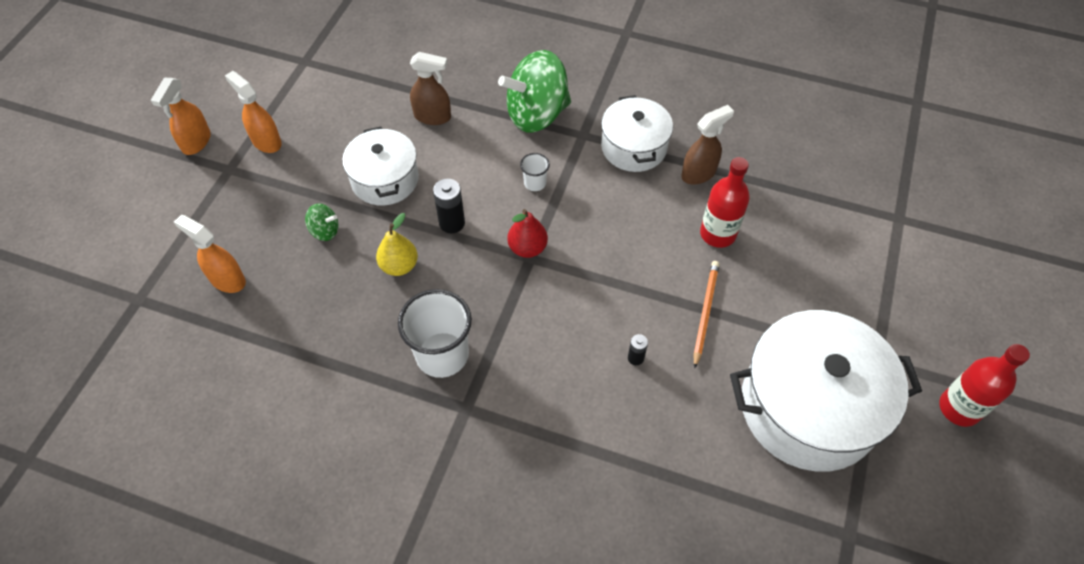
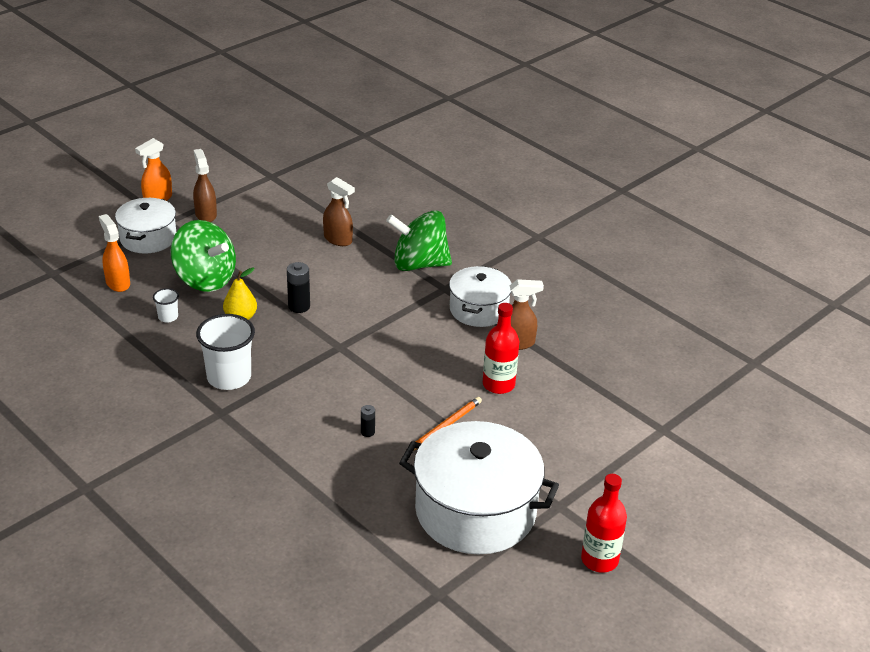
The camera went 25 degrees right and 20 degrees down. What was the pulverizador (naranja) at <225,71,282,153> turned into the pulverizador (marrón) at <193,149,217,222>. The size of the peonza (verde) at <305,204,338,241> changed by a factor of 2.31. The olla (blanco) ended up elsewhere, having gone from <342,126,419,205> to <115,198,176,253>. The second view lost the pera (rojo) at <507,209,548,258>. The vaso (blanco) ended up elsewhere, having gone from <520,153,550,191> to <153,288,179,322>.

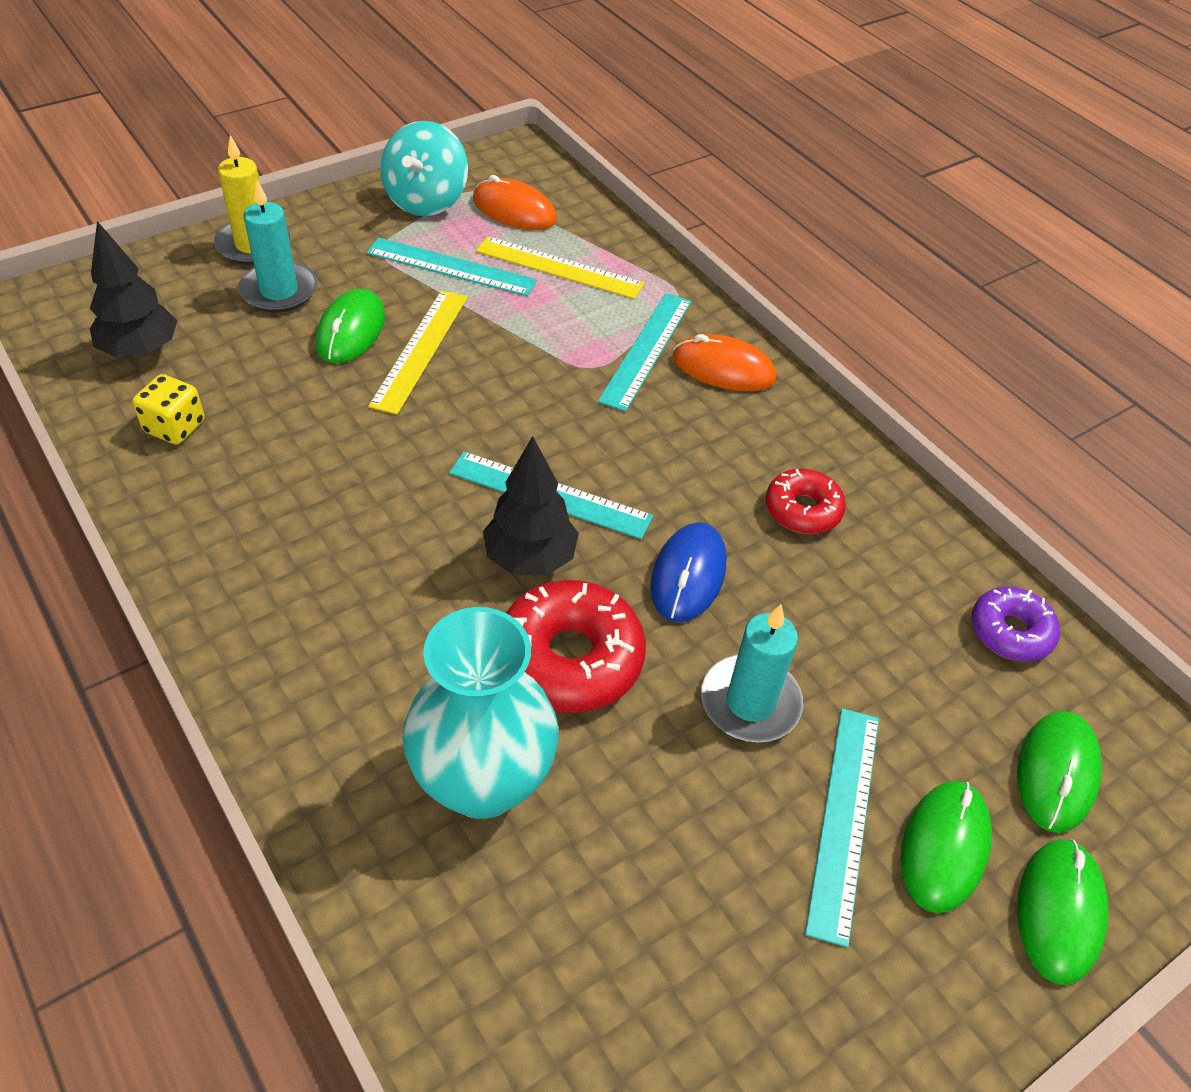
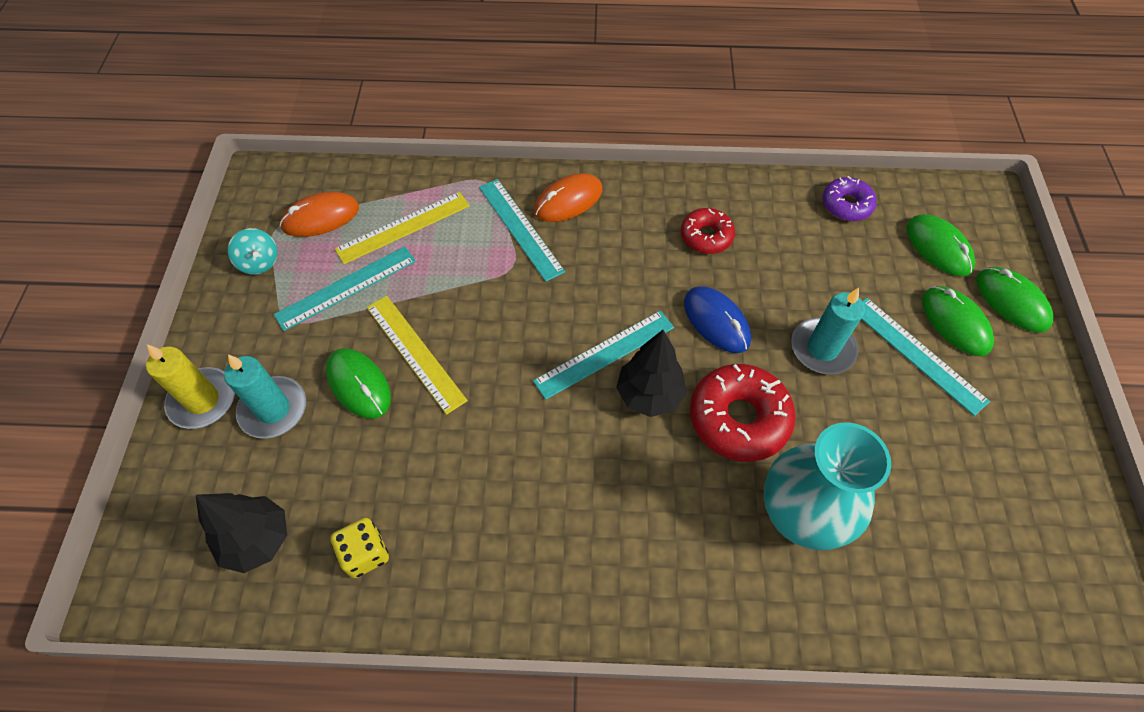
The camera went 50 degrees left and 10 degrees up. The size of the peonza (turquesa) at <380,121,468,216> changed by a factor of 0.58.

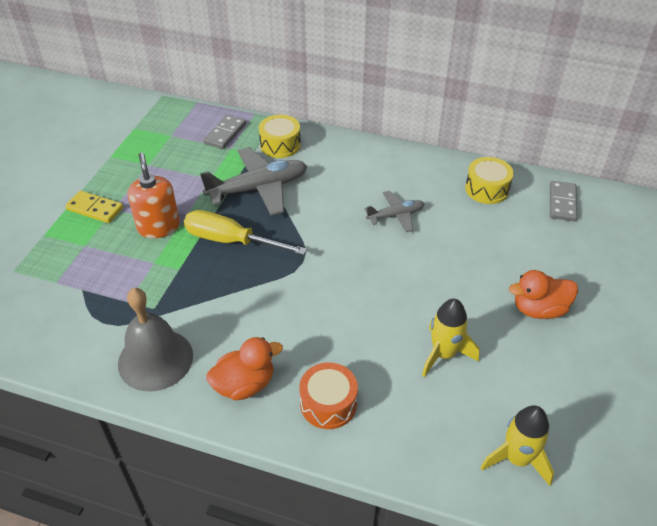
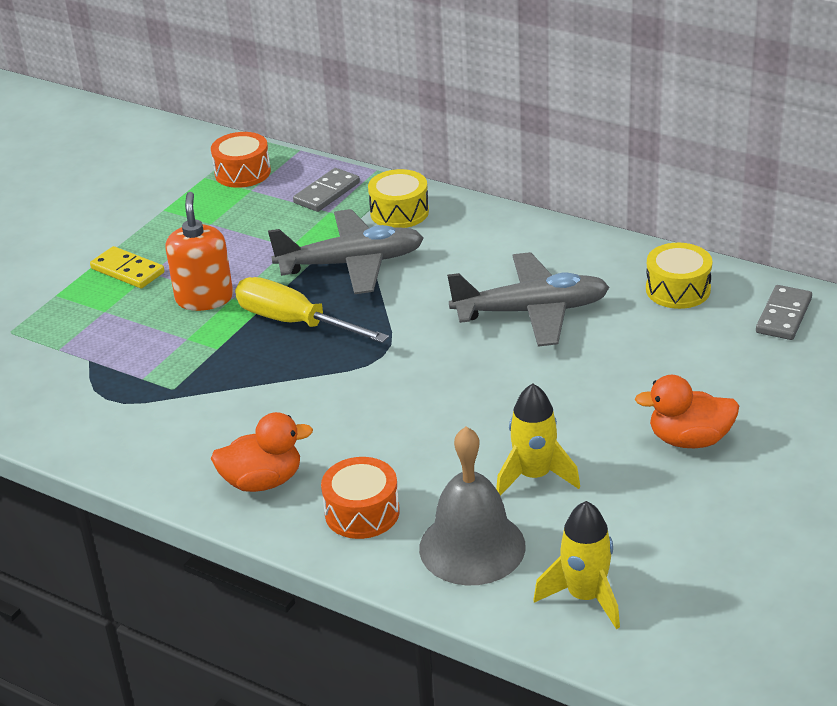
The camera went 15 degrees right and 10 degrees down. The campana (gris) ended up elsewhere, having gone from <118,288,193,391> to <419,427,526,585>. The size of the avión (gris) at <364,191,424,232> changed by a factor of 1.80. The second view gained the tambor (naranja) at <211,132,271,188>.

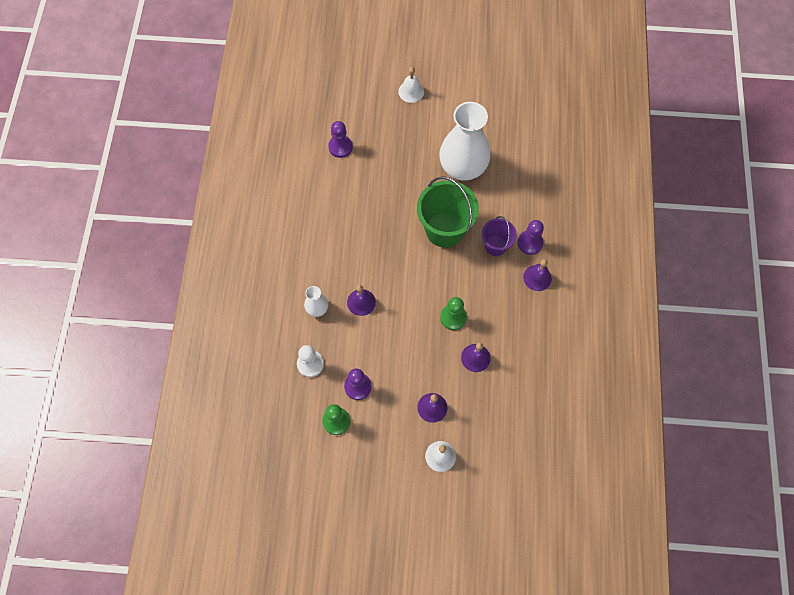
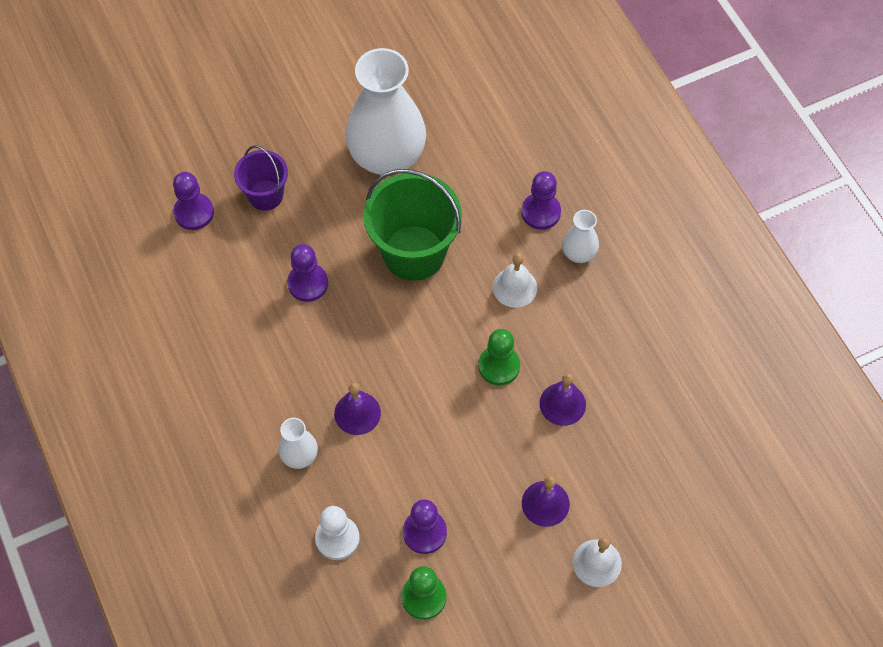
The camera went 30 degrees left and 5 degrees down. The campana (blanco) ended up elsewhere, having gone from <398,67,424,103> to <493,253,537,308>. The balde (morado) ended up elsewhere, having gone from <482,216,517,256> to <234,145,288,210>. Where the campana (morado) stood at <523,259,552,291>, the florero (blanco) came to stand at <562,210,599,263>. The second view gained the peón (morado) at <287,244,328,302>.

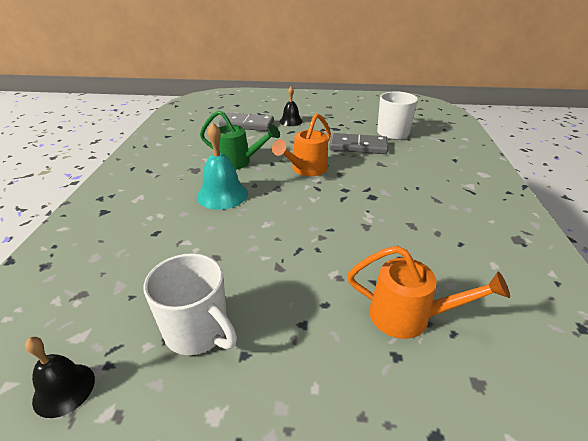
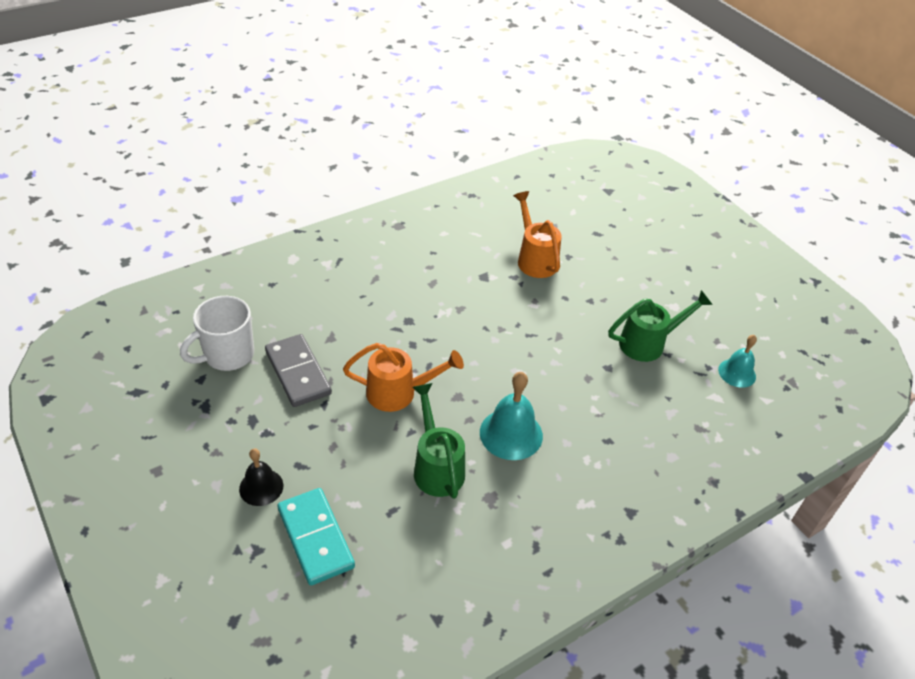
The camera went 130 degrees left and 10 degrees up. What was the campana (negro) at <25,337,95,418> turned into the campana (turquesa) at <718,335,757,388>. Where the taza (blanco) stood at <144,253,237,355>, the regadera (verde) came to stand at <608,290,713,362>. What was the ficha de dominó (gris) at <219,113,274,131> turned into the ficha de dominó (turquesa) at <278,488,355,586>.

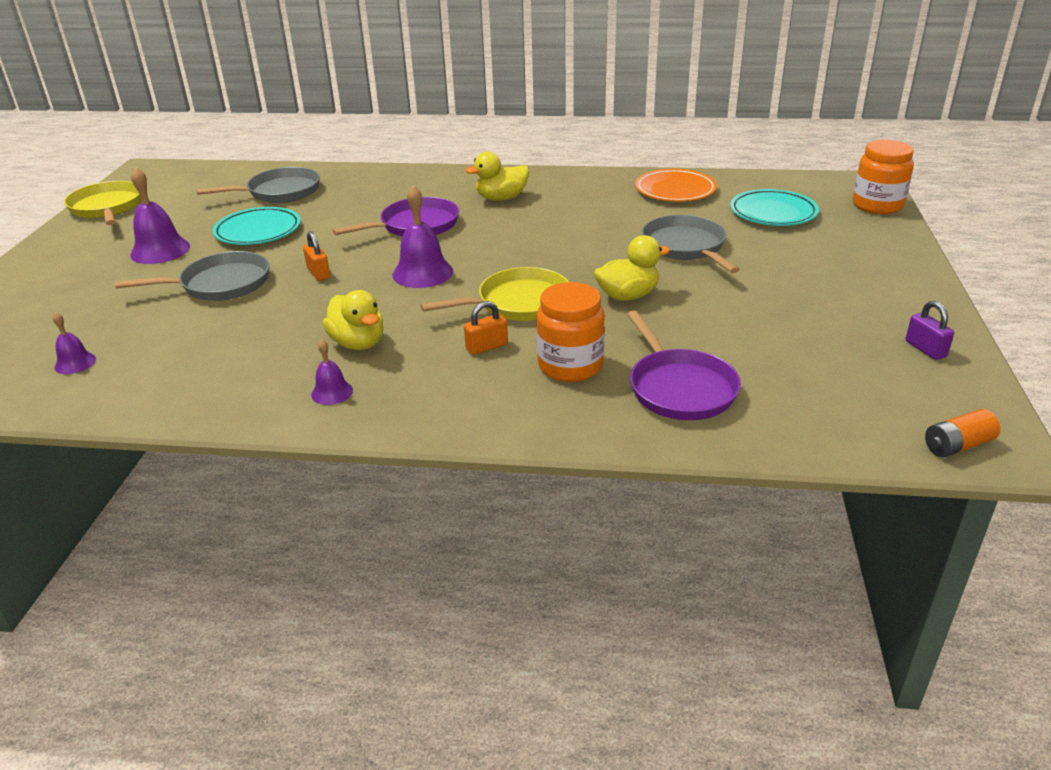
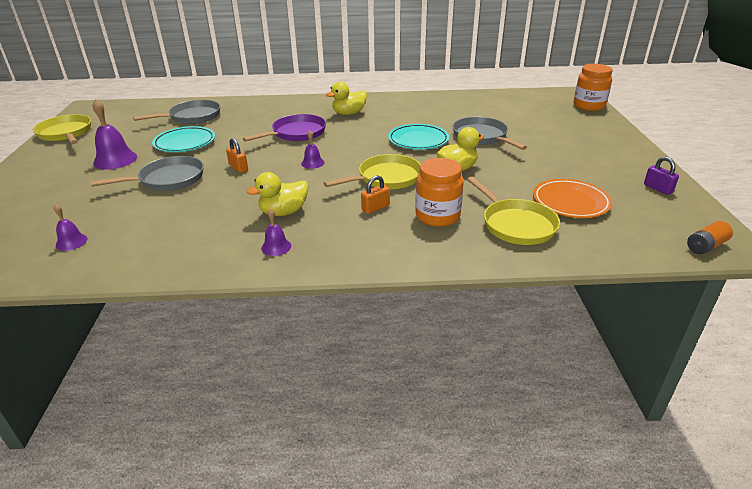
The camera went 10 degrees left and 0 degrees up. The pato (amarillo) at <323,290,384,350> ended up facing another way, 105 degrees clockwise from before. The size of the campana (morado) at <392,185,453,288> changed by a factor of 0.55. What was the sartén (morado) at <627,311,741,420> turned into the sartén (amarillo) at <467,177,560,245>. The plato (naranja) ended up elsewhere, having gone from <635,169,717,202> to <533,179,612,218>. The plato (turquesa) ended up elsewhere, having gone from <730,189,819,226> to <388,124,449,150>.

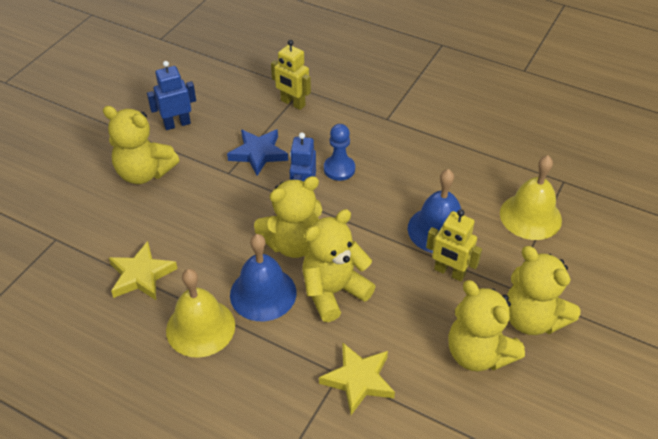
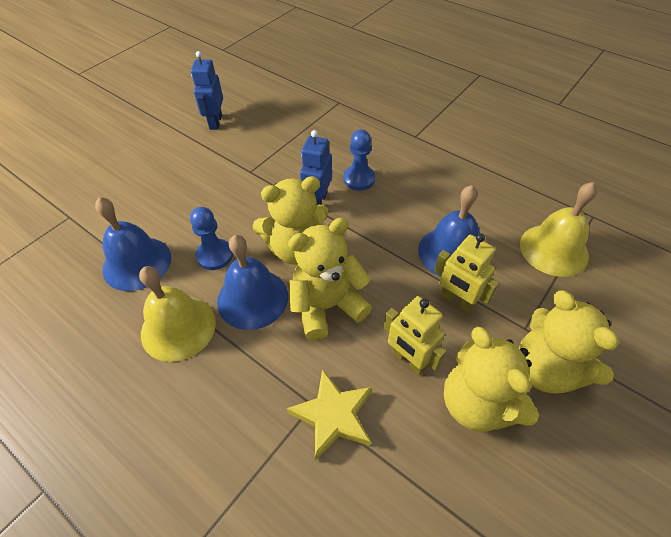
The camera went 10 degrees right and 5 degrees up. The second view lost the osito (amarillo) at <103,106,179,184>. Where the estrella (amarillo) stood at <109,241,178,300>, the campana (azul) came to stand at <95,197,171,291>. The robot (azul) at <147,61,196,130> ended up facing another way, 75 degrees counterclockwise from before. The second view lost the estrella (azul) at <227,129,288,176>. The robot (amarillo) ended up elsewhere, having gone from <271,40,311,110> to <384,296,447,375>. The second view gained the peón (azul) at <190,207,233,270>.

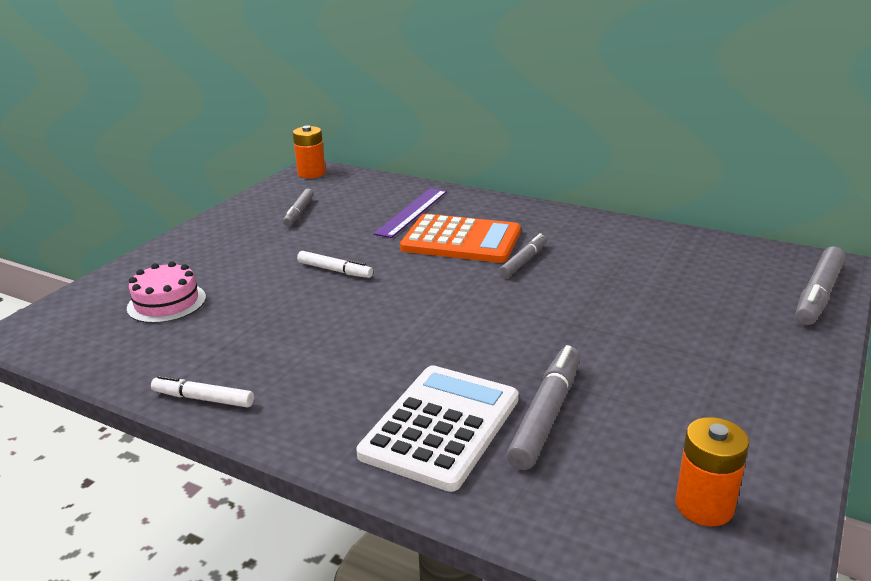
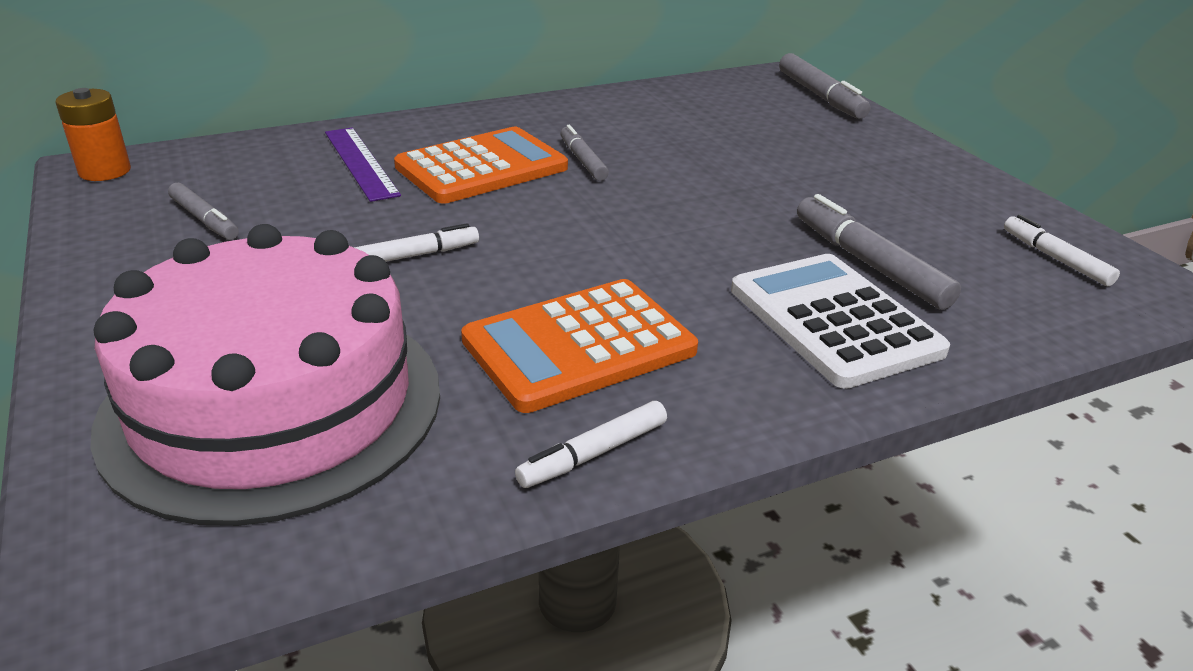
The camera went 55 degrees left and 5 degrees up. The size of the tarta (rosa) at <127,261,206,323> changed by a factor of 2.35. Where the pila (naranja) stood at <676,417,749,526>, the rotulador (blanco) came to stand at <1004,215,1120,286>. The second view gained the calculadora (naranja) at <461,279,698,413>.

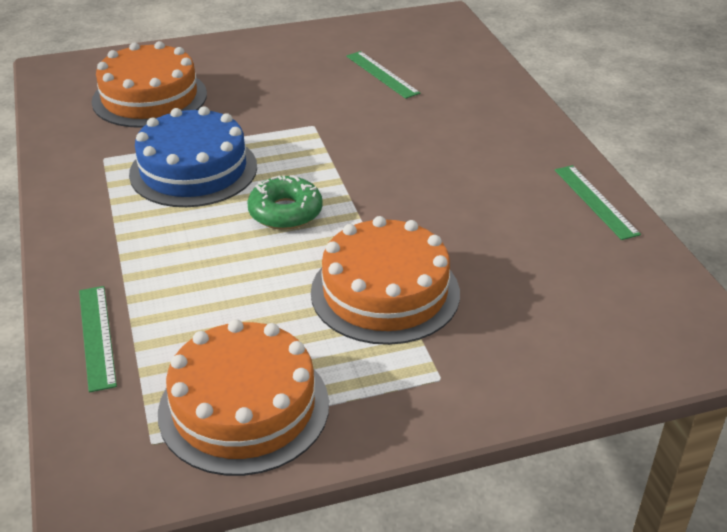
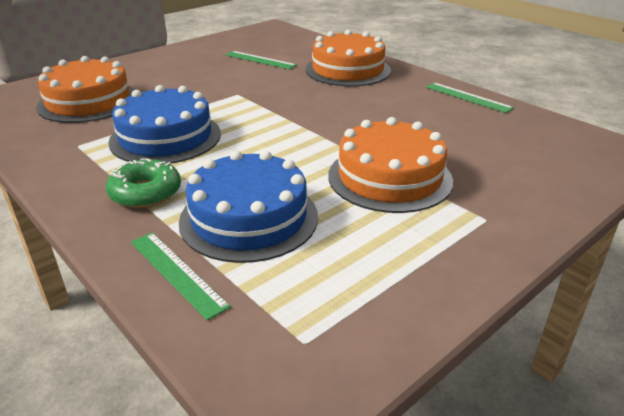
The camera went 25 degrees left and 5 degrees down. The tarta (naranja) ended up elsewhere, having gone from <158,319,329,476> to <306,30,391,86>. The rosquilla (verde) ended up elsewhere, having gone from <248,175,323,230> to <106,158,181,208>. The second view gained the tarta (azul) at <179,151,318,263>.

